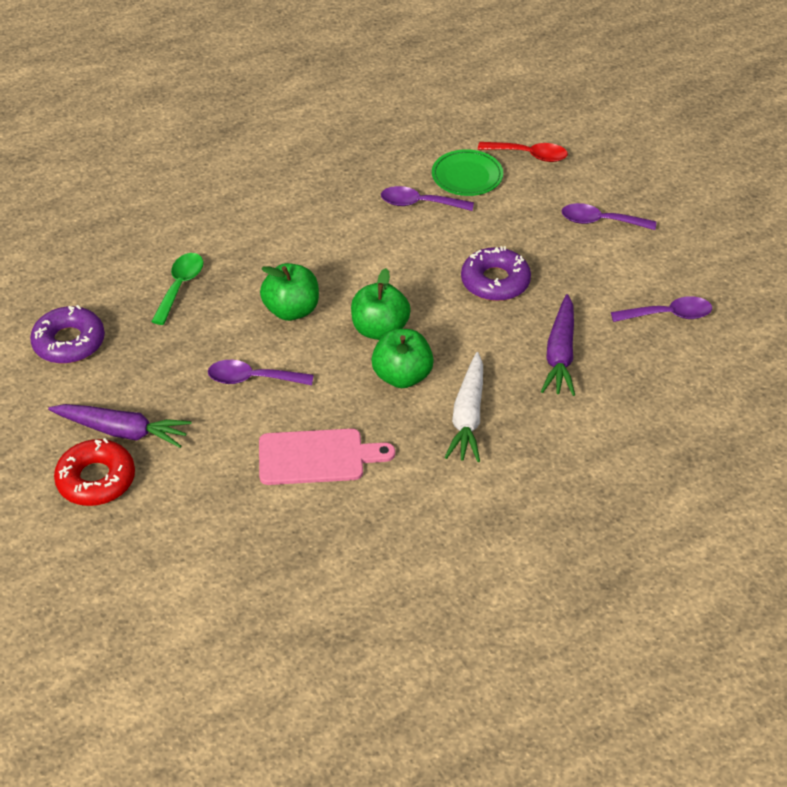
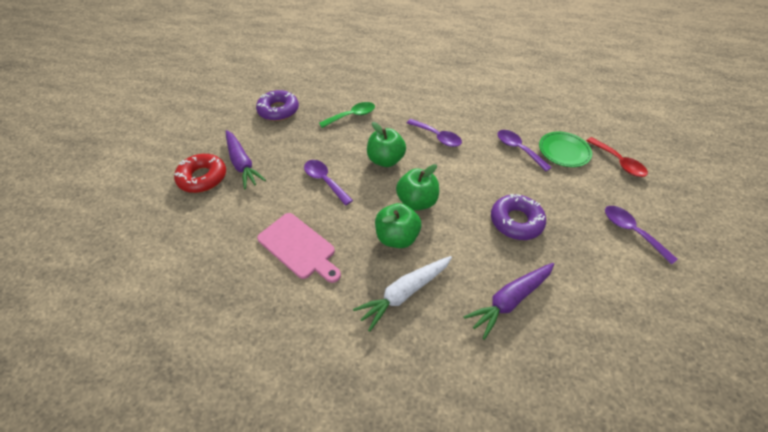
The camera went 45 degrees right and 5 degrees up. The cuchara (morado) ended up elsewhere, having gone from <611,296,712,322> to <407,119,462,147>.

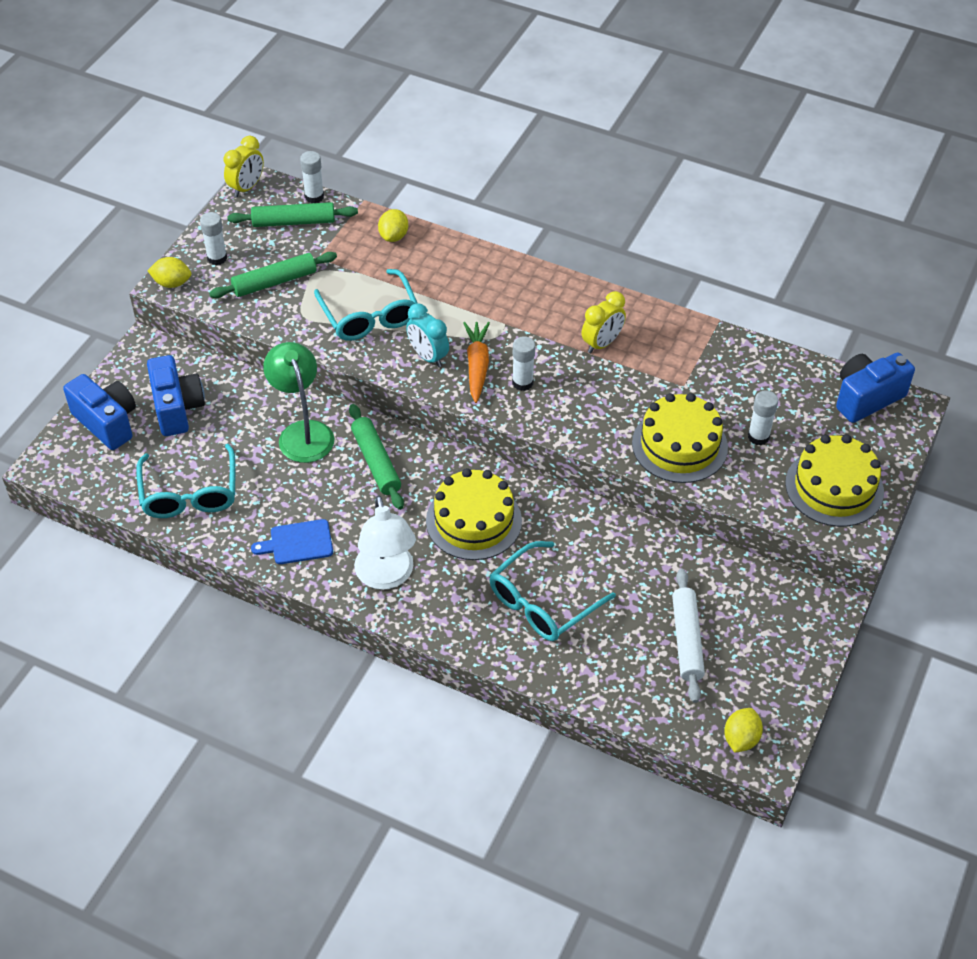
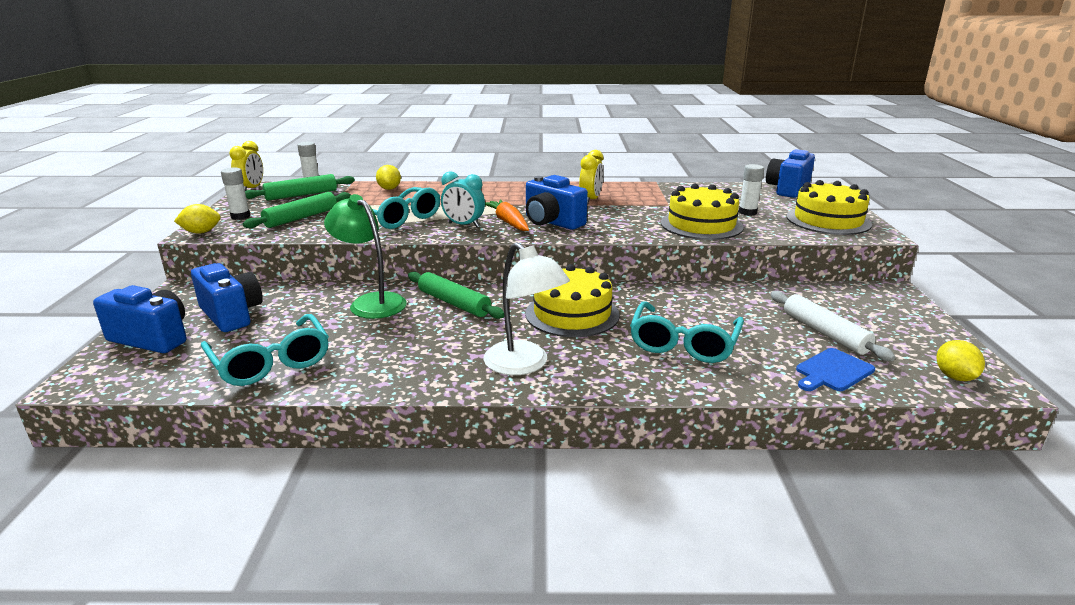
The camera went 25 degrees left and 25 degrees down. The tabla de cortar (azul) ended up elsewhere, having gone from <251,519,333,564> to <796,348,875,391>. Where the barra de pegamento (blanco) stood at <512,336,535,391>, the cámara (azul) came to stand at <526,175,588,230>.

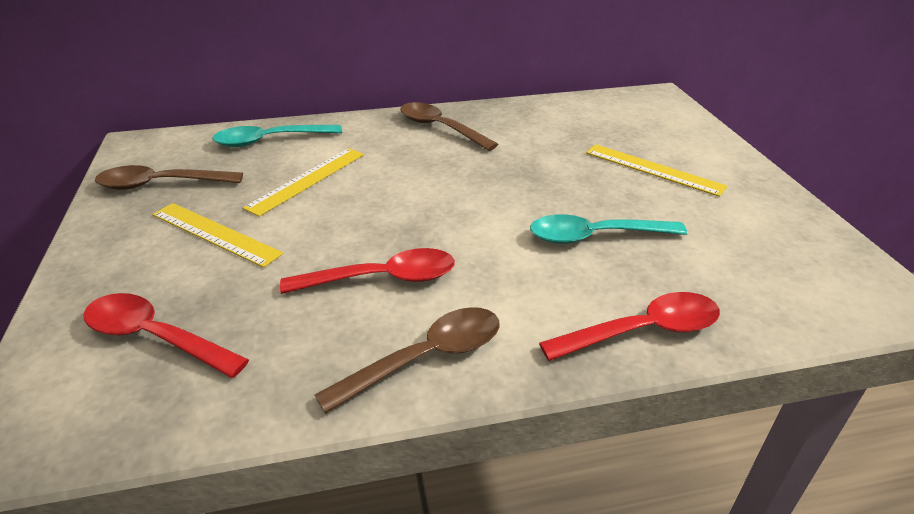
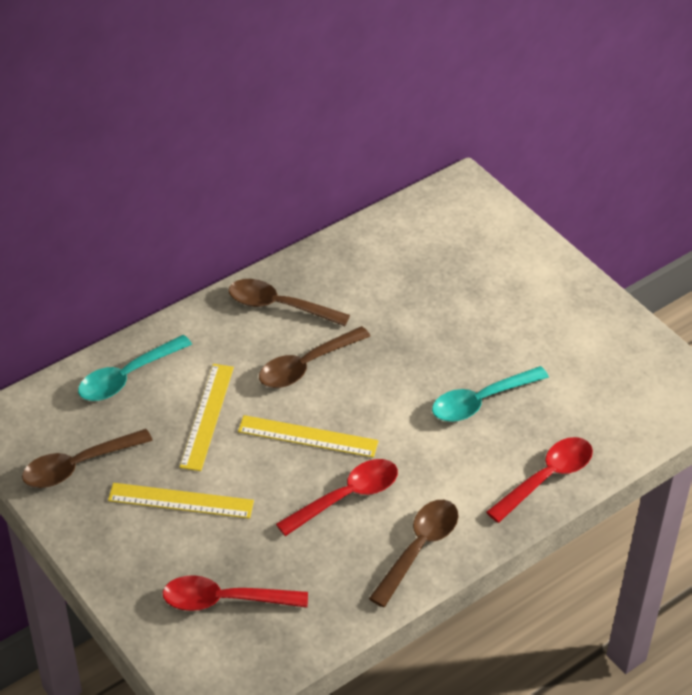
The camera went 25 degrees left and 10 degrees up. The regla (amarillo) ended up elsewhere, having gone from <586,144,728,197> to <238,415,379,458>. The second view gained the cuchara (marrón) at <259,326,370,388>.

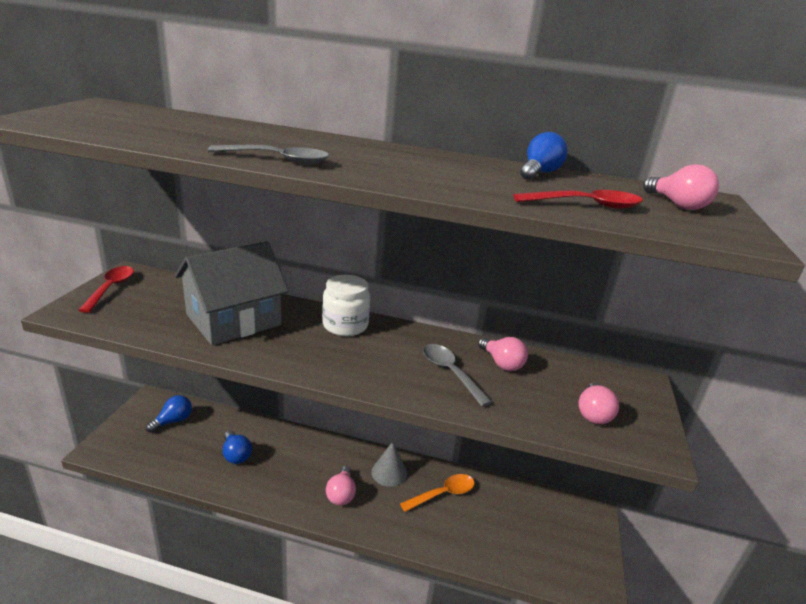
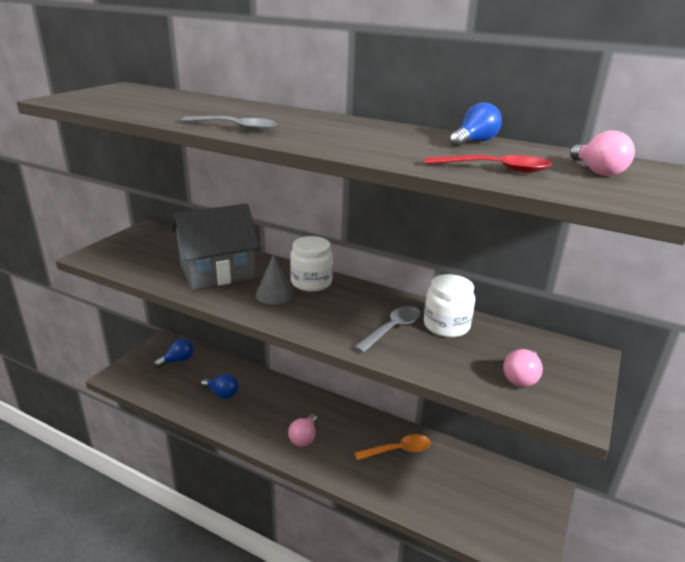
The camera went 15 degrees right and 0 degrees up. The second view lost the cuchara (rojo) at <78,266,134,313>. The bombilla (azul) at <223,431,252,464> ended up facing another way, 45 degrees counterclockwise from before. The cono (gris) ended up elsewhere, having gone from <372,441,407,487> to <255,254,294,305>. The cuchara (gris) at <423,344,492,407> ended up facing another way, 60 degrees clockwise from before. Where the bombilla (rosa) stood at <478,337,528,371>, the tarro (blanco) came to stand at <424,274,475,337>.

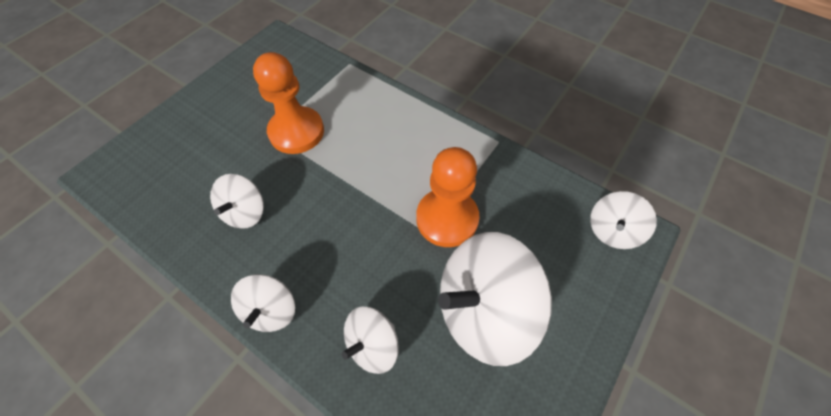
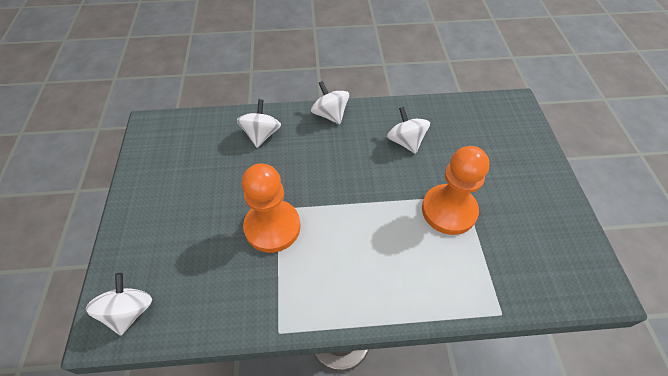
The camera went 140 degrees right and 5 degrees down. The second view lost the peonza (blanco) at <438,232,552,366>.

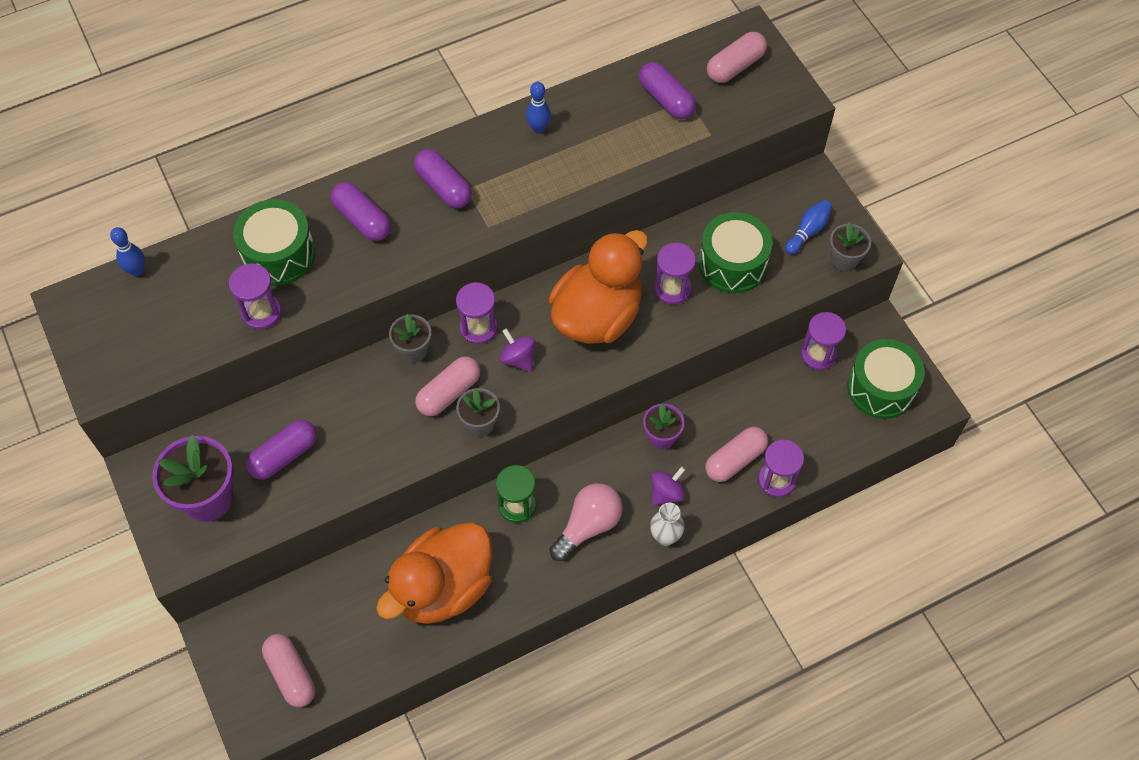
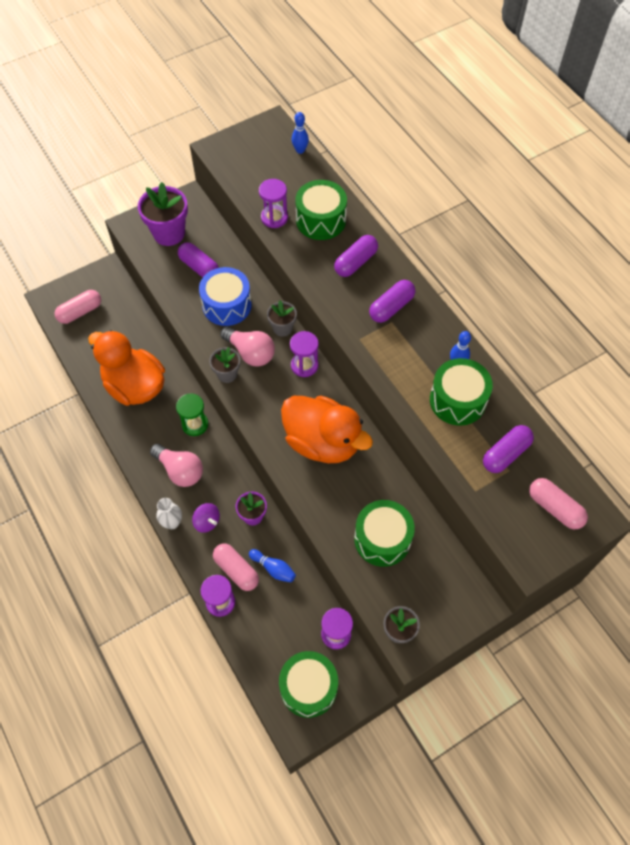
The camera went 85 degrees right and 0 degrees up. Where the cápsula (rosa) stood at <415,356,480,416>, the bombilla (rosa) came to stand at <220,326,275,367>. The second view lost the peonza (morado) at <500,328,536,372>. The second view lost the reloj de arena (morado) at <654,243,696,305>. The bolo (azul) ended up elsewhere, having gone from <785,200,832,255> to <249,549,296,582>. The second view gained the tambor (azul) at <199,267,252,326>. The second view gained the tambor (verde) at <430,358,493,426>.

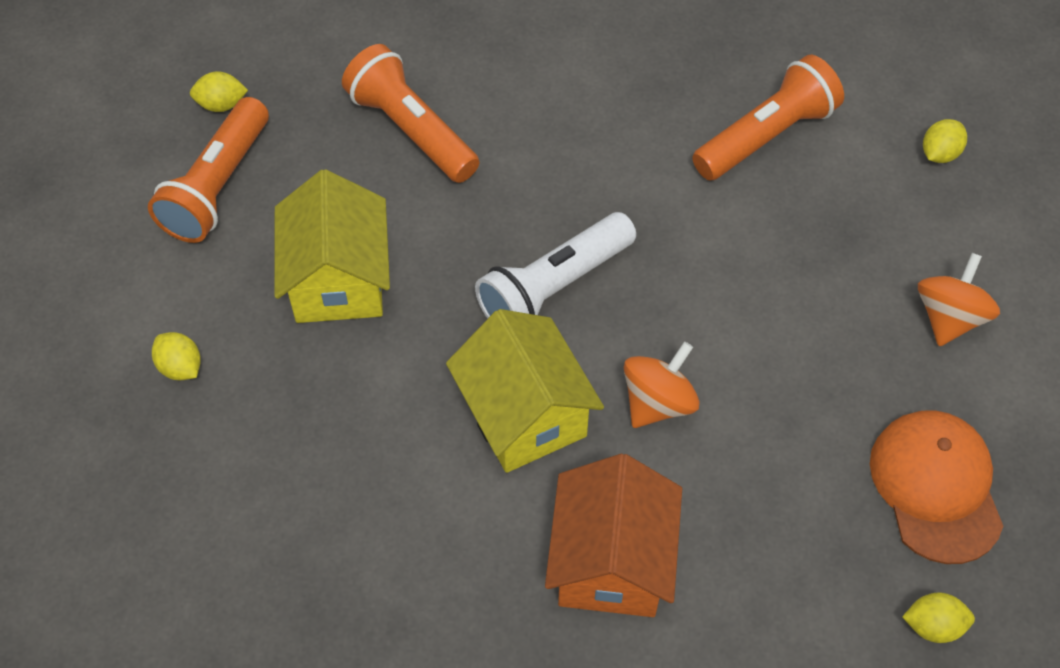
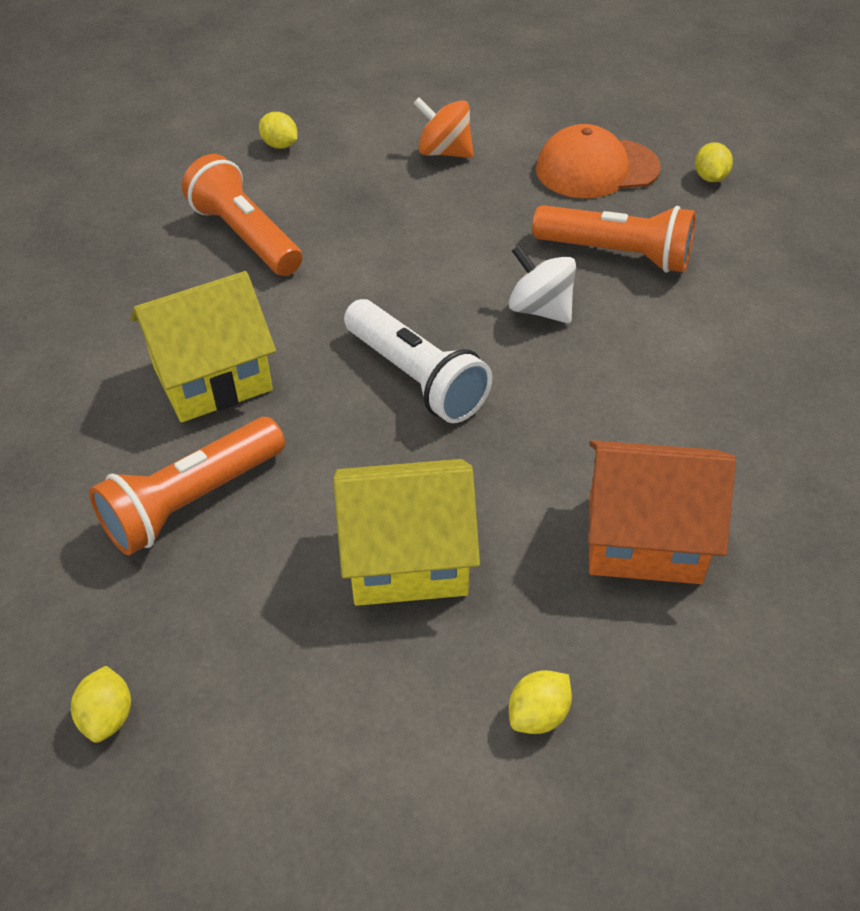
The camera went 90 degrees left and 10 degrees down. The lámpara de mano (naranja) ended up elsewhere, having gone from <148,97,269,243> to <532,205,696,273>. The casa (amarillo) ended up elsewhere, having gone from <446,309,604,473> to <130,271,276,422>. The casa (naranja) ended up elsewhere, having gone from <545,454,682,617> to <588,440,736,584>. What was the peonza (naranja) at <623,342,700,428> turned into the peonza (blanco) at <509,245,576,323>.

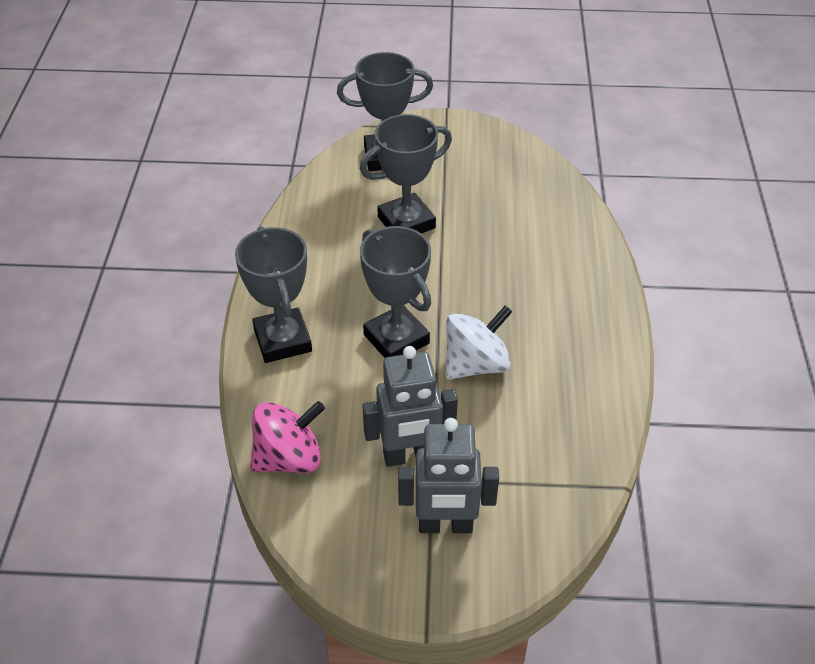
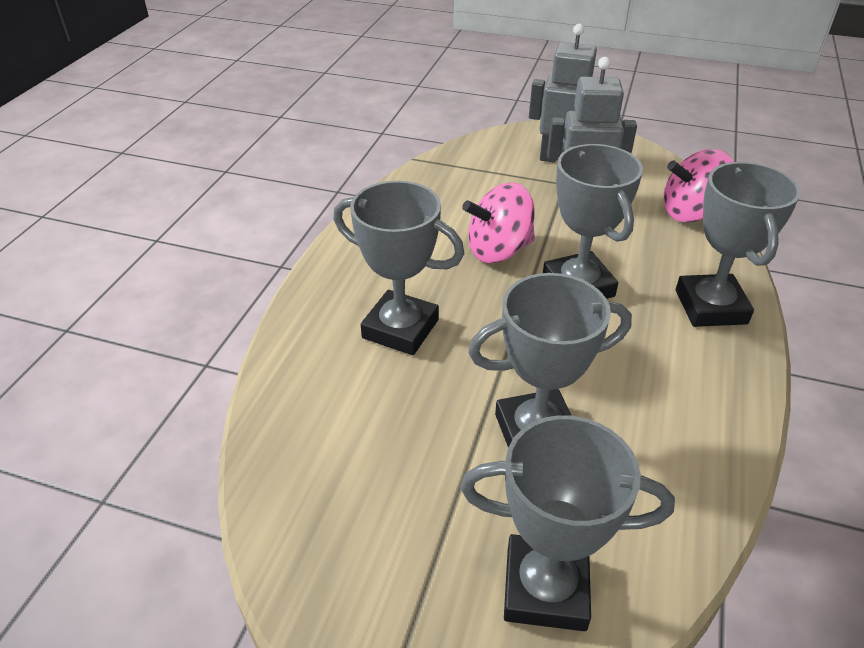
The camera went 165 degrees left and 5 degrees down. What was the peonza (blanco) at <446,306,512,380> turned into the peonza (rosa) at <462,183,535,263>. The second view gained the trofeo (gris) at <333,181,464,355>.

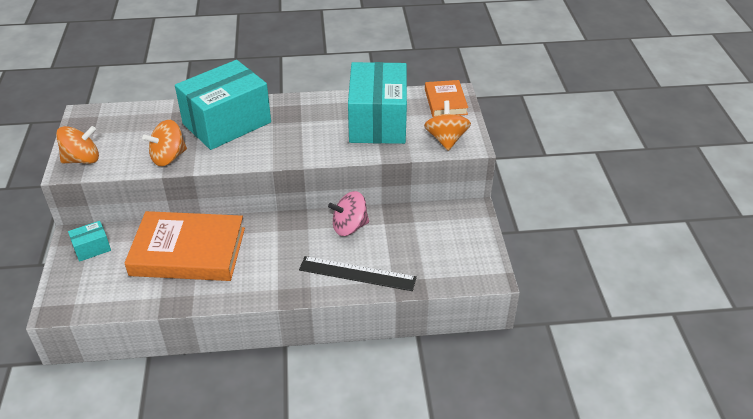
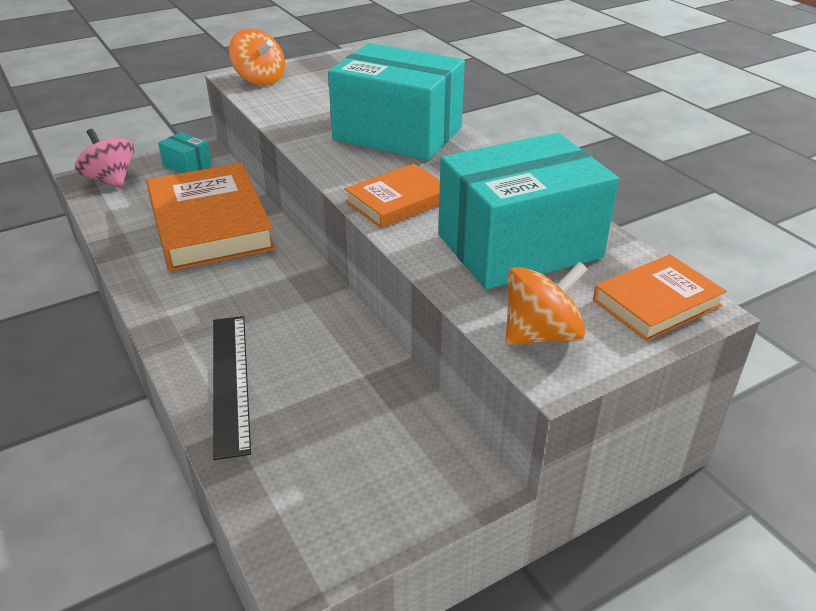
The camera went 65 degrees right and 5 degrees down. The second view lost the peonza (naranja) at <142,120,187,166>. The peonza (rosa) ended up elsewhere, having gone from <328,191,369,236> to <75,129,134,188>. The second view gained the libro (naranja) at <345,164,440,228>.

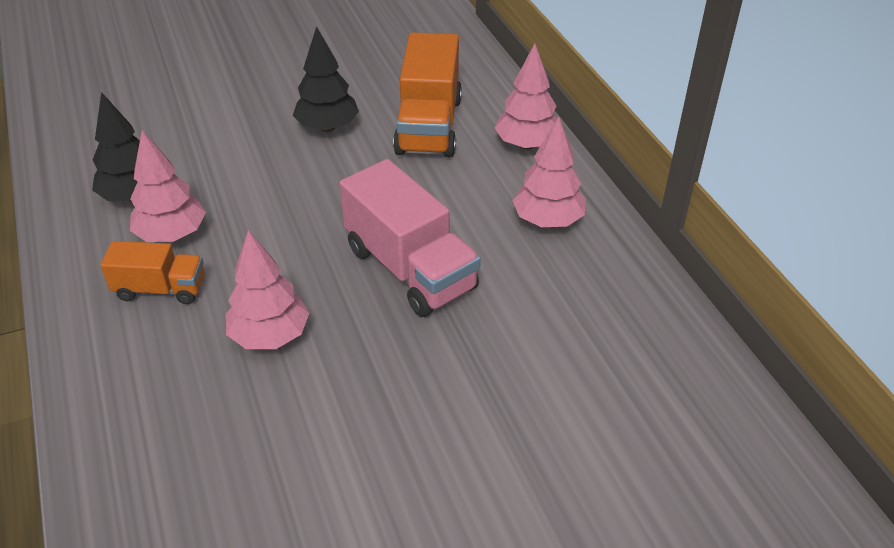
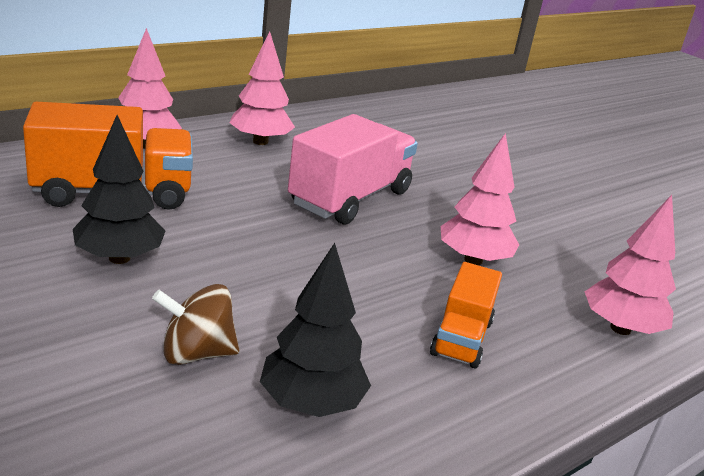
The camera went 110 degrees left and 15 degrees down. The camión (naranja) at <100,241,204,304> ended up facing another way, 150 degrees counterclockwise from before. The árbol (rosa) ended up elsewhere, having gone from <130,130,206,242> to <584,195,676,335>. The second view gained the peonza (marrón) at <152,284,239,365>.

